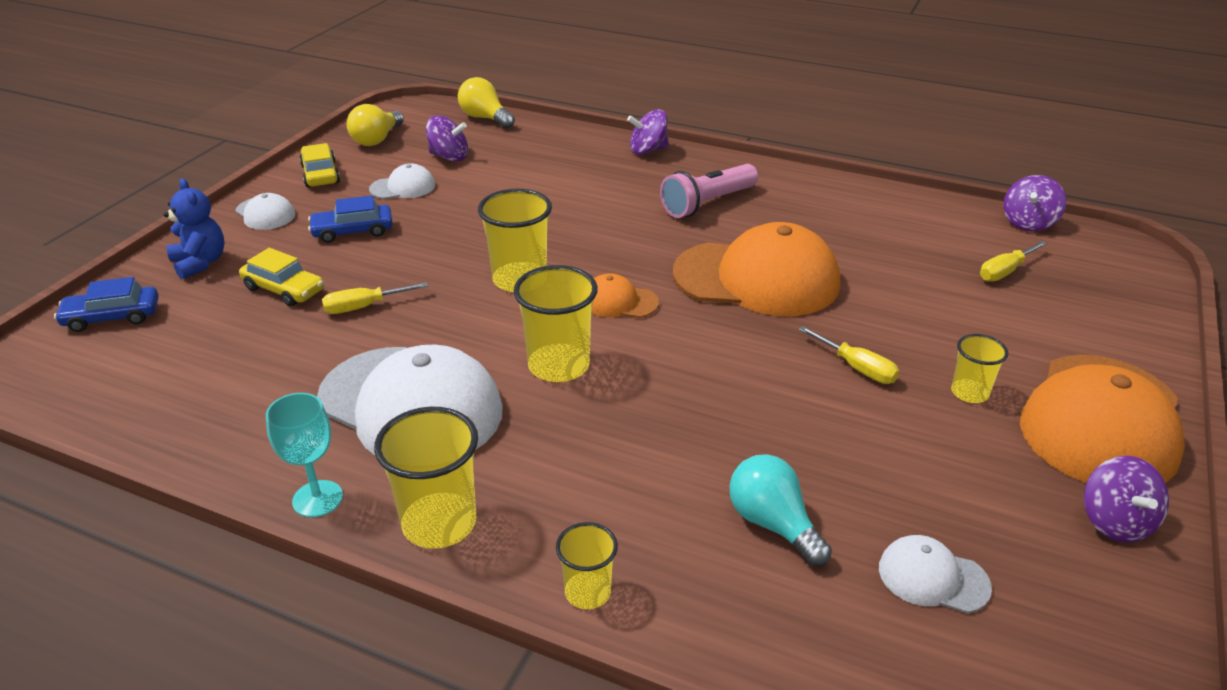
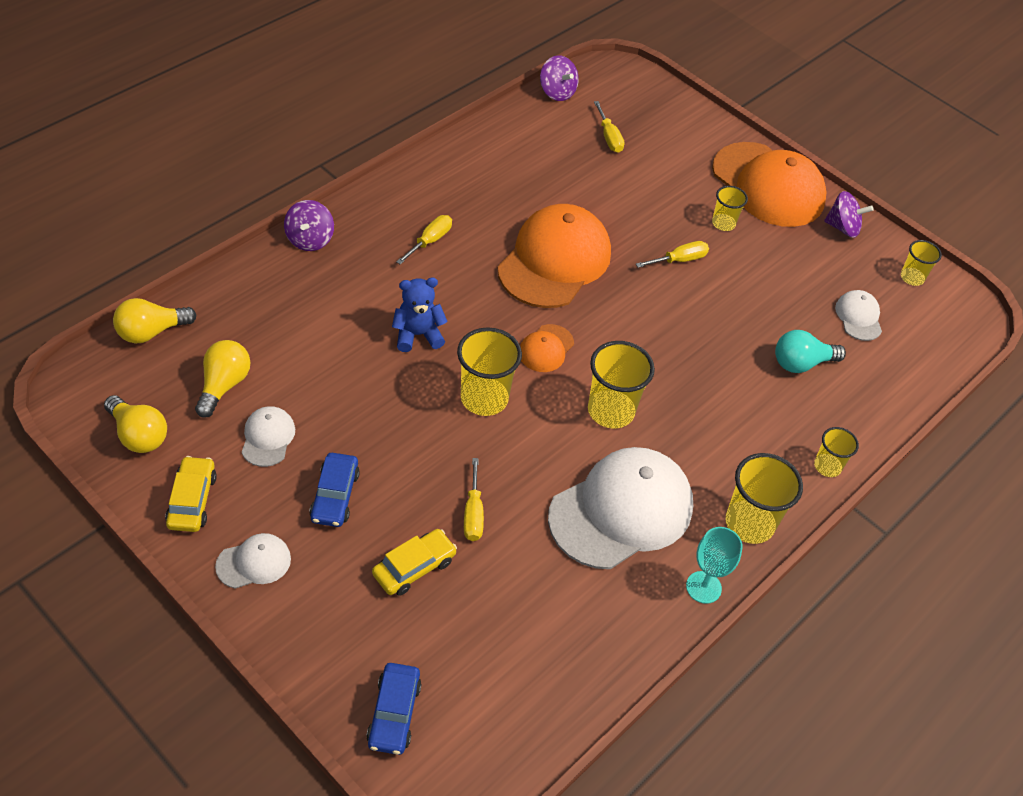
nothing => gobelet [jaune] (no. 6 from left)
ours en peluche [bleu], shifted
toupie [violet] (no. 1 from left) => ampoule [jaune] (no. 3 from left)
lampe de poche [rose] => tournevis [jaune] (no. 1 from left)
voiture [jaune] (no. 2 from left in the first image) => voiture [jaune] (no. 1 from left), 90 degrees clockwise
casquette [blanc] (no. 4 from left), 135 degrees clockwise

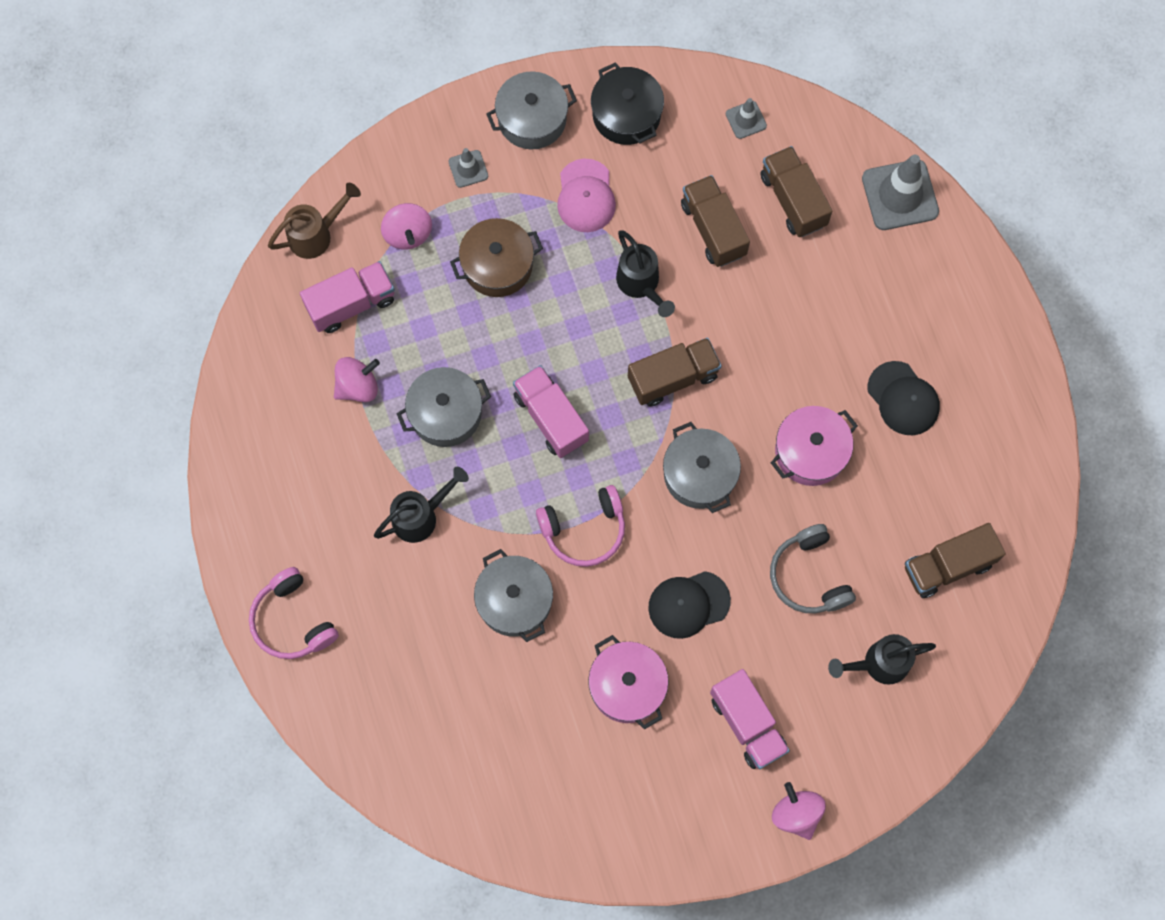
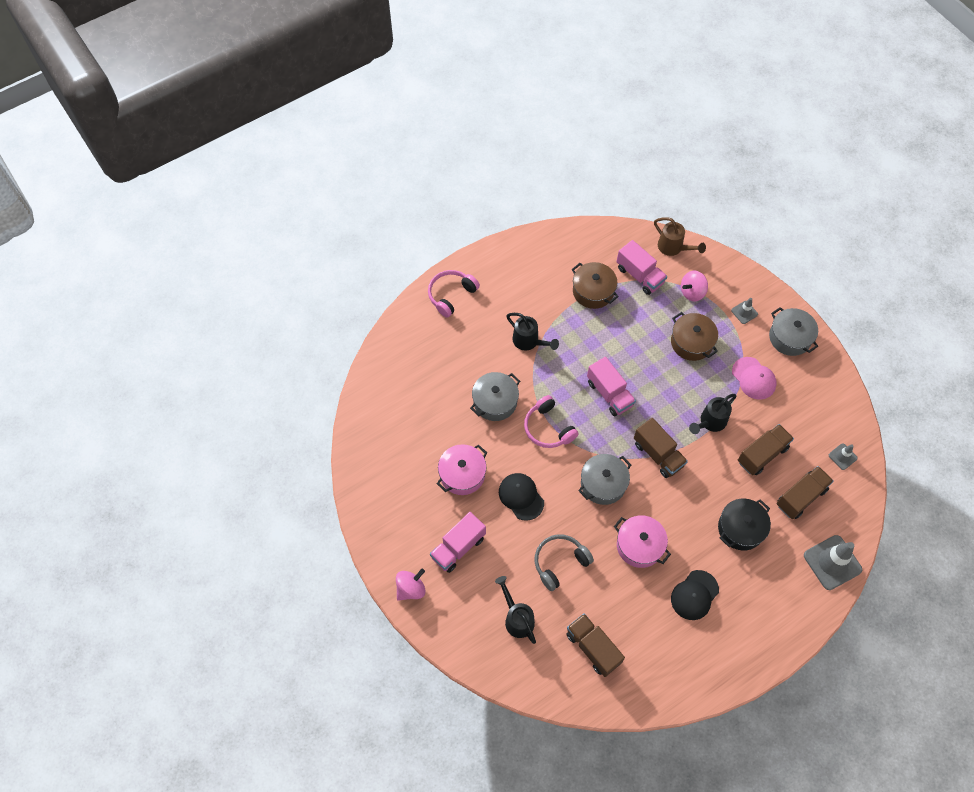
marmite [gris] (no. 1 from left) => nothing
marmite [noir], shifted
toupie [rose] (no. 1 from left) => marmite [marron] (no. 1 from left)
camion [rose] (no. 2 from left), 105 degrees clockwise
casquette [rose], 105 degrees counterclockwise

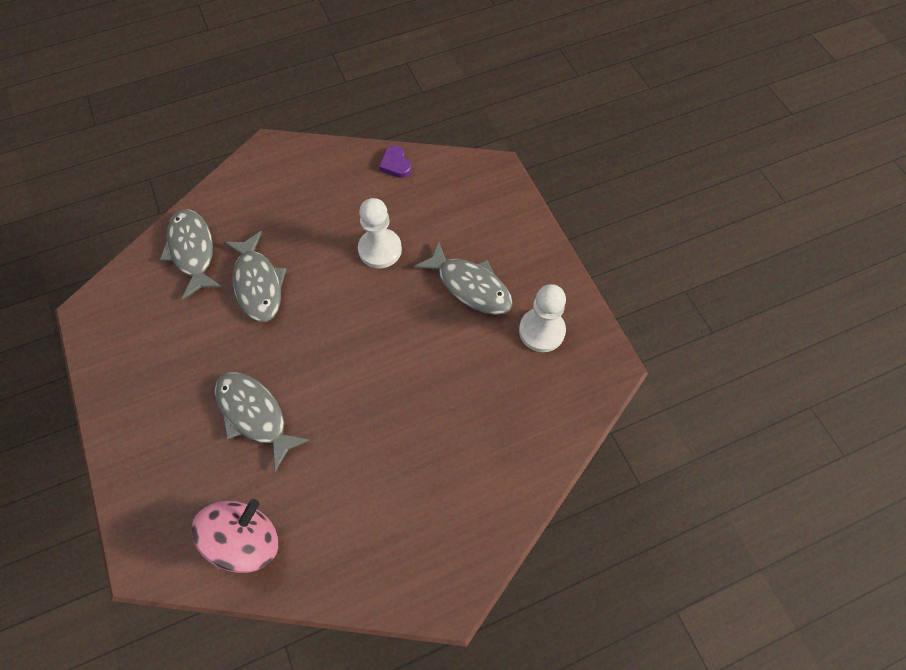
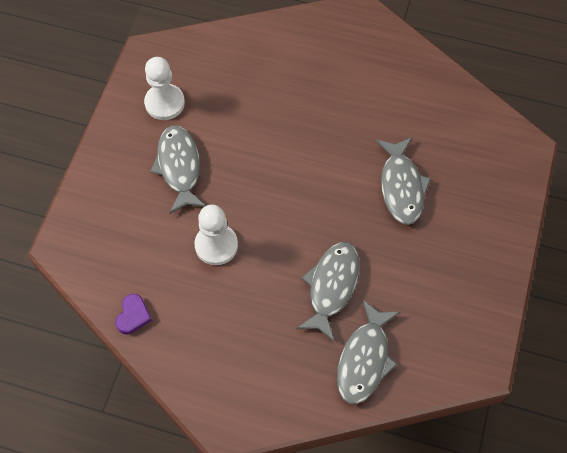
toupie [rose] => nothing

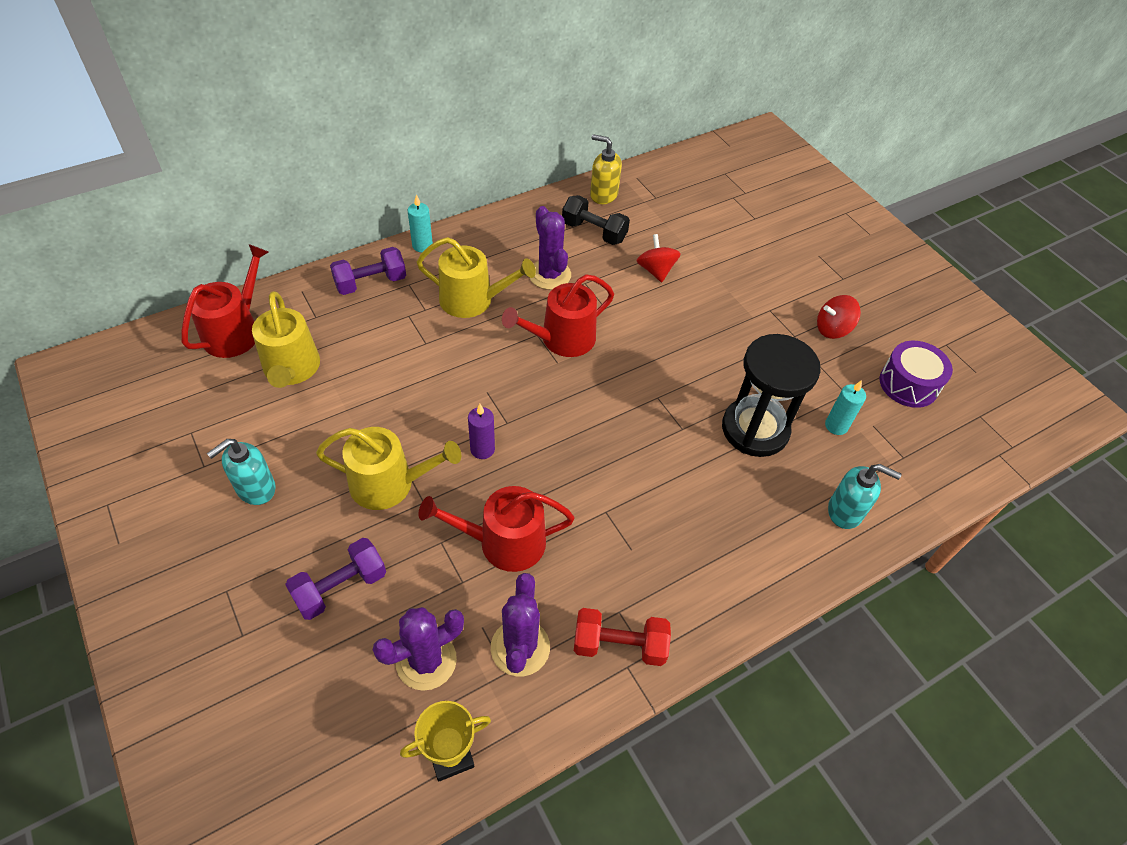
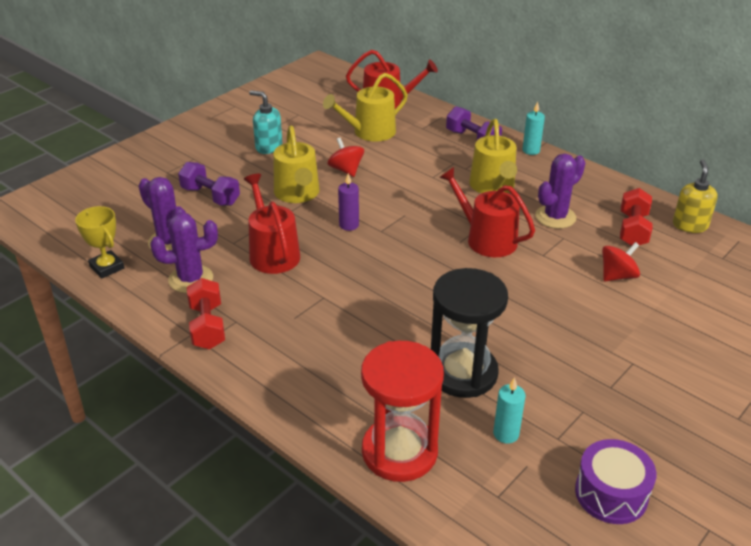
toupie [rouge] (no. 2 from left in the first image) => toupie [rouge] (no. 1 from left), shifted
distributeur de savon [turquoise] (no. 2 from left) => sablier [rouge]
haltère [noir] => haltère [rouge] (no. 2 from left)

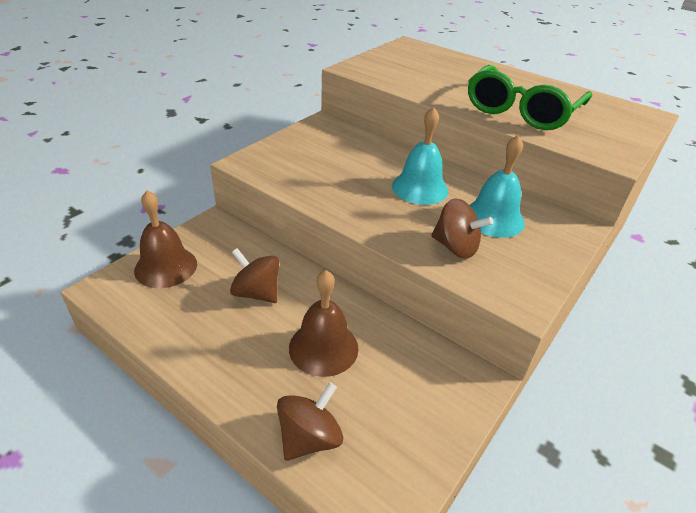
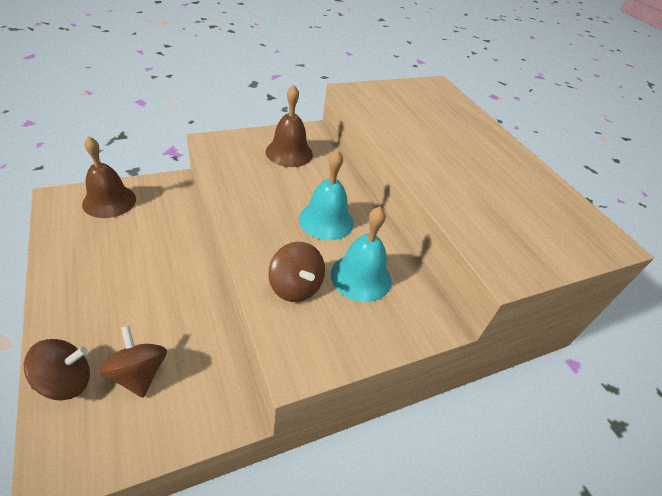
lunettes [vert] => nothing
toupie [marron] (no. 1 from left in the first image) => toupie [marron] (no. 2 from left), shifted
cloche [marron] (no. 2 from left), shifted

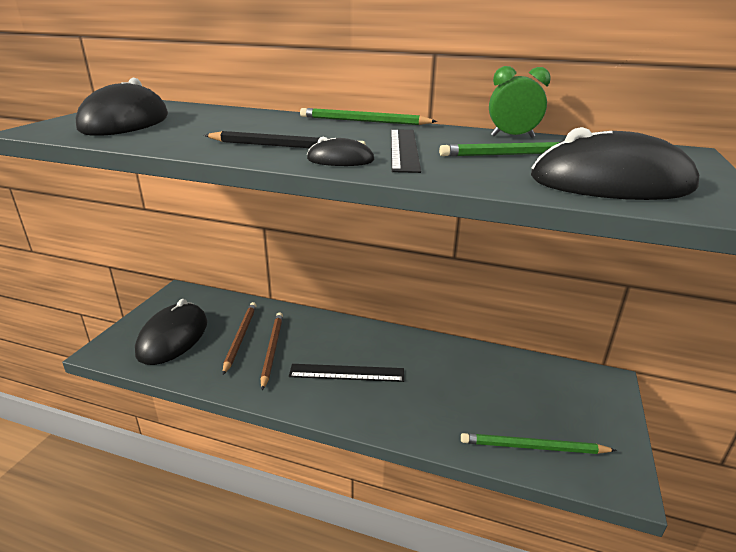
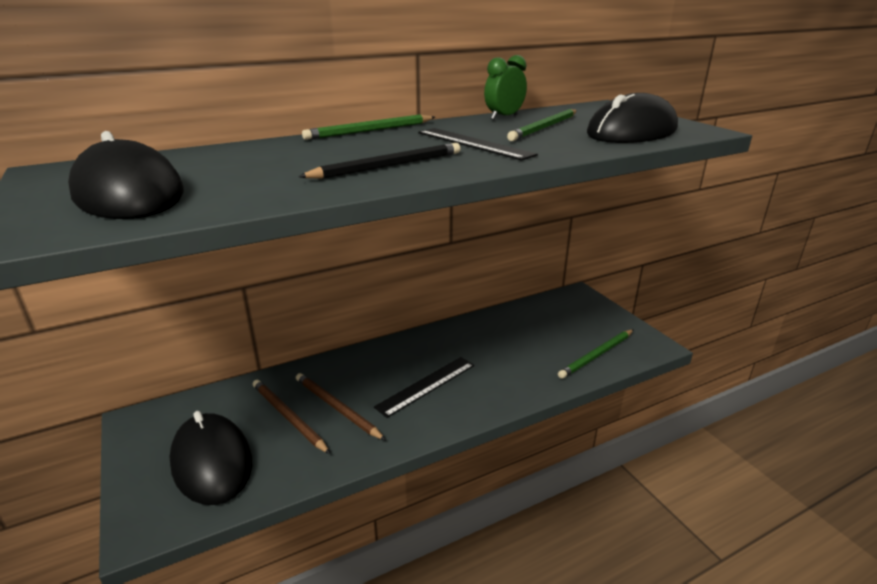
souris [noir] (no. 3 from left) => nothing

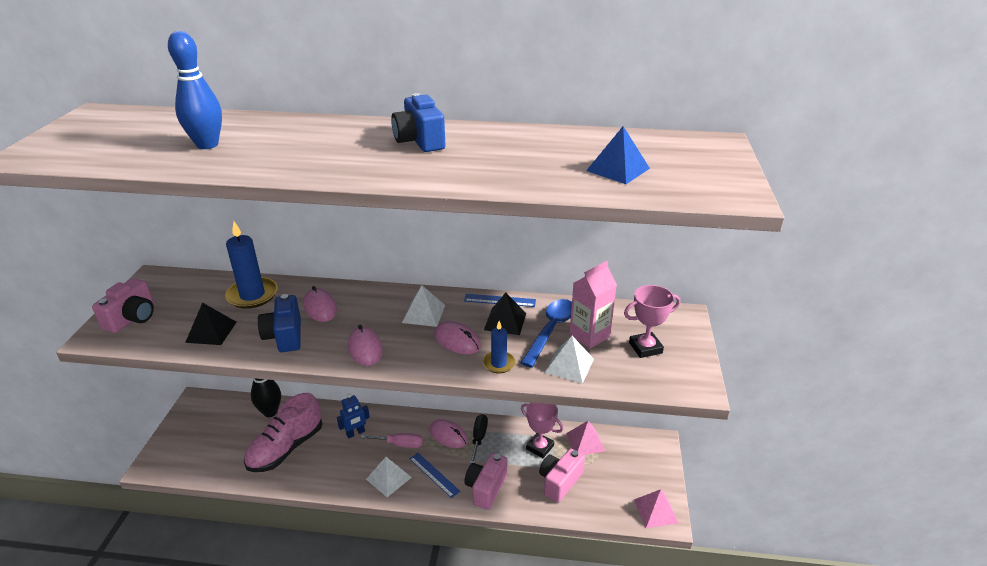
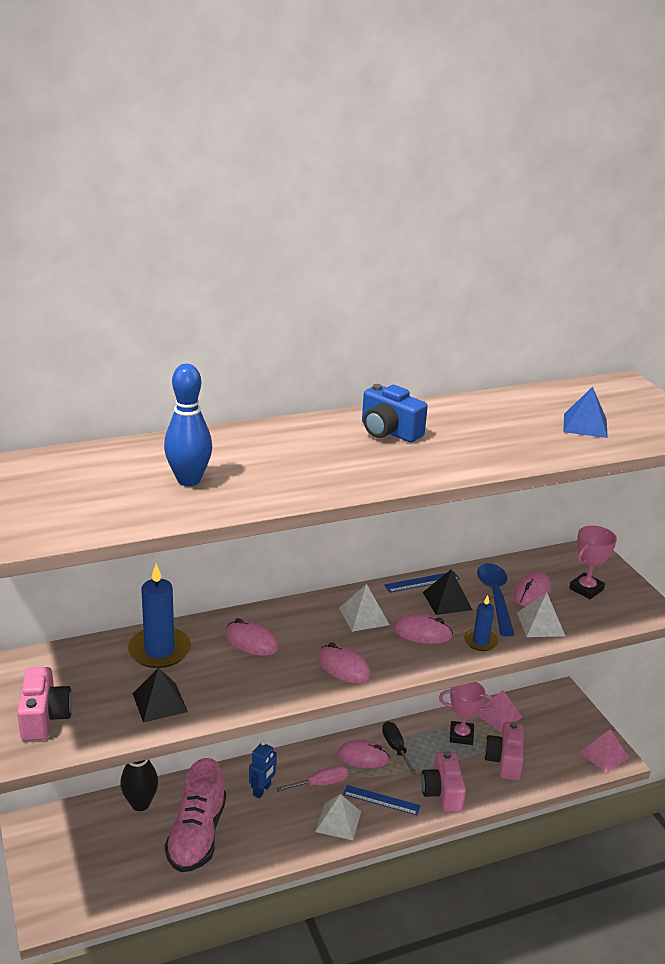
appareil photo [bleu] (no. 1 from left) => nothing
brique de lait [rose] => souris [rose] (no. 5 from left)

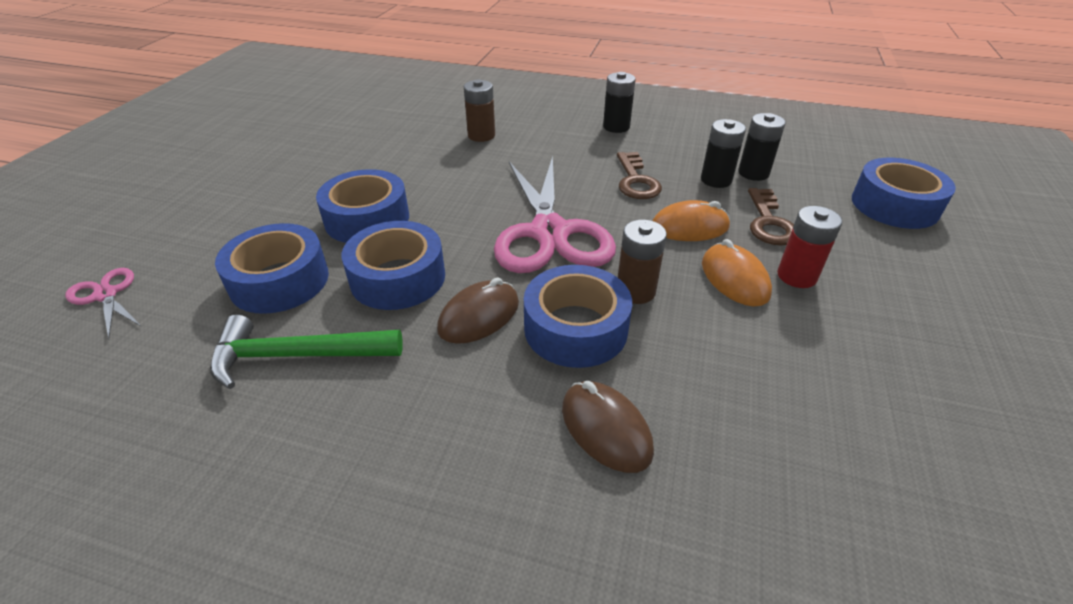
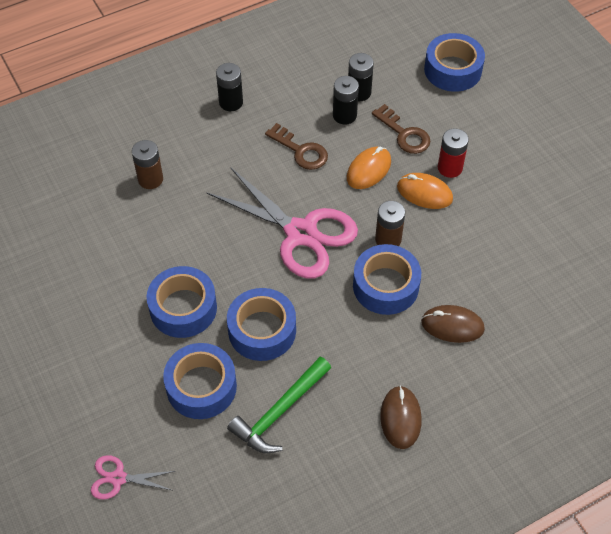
souris [marron] (no. 1 from left), shifted

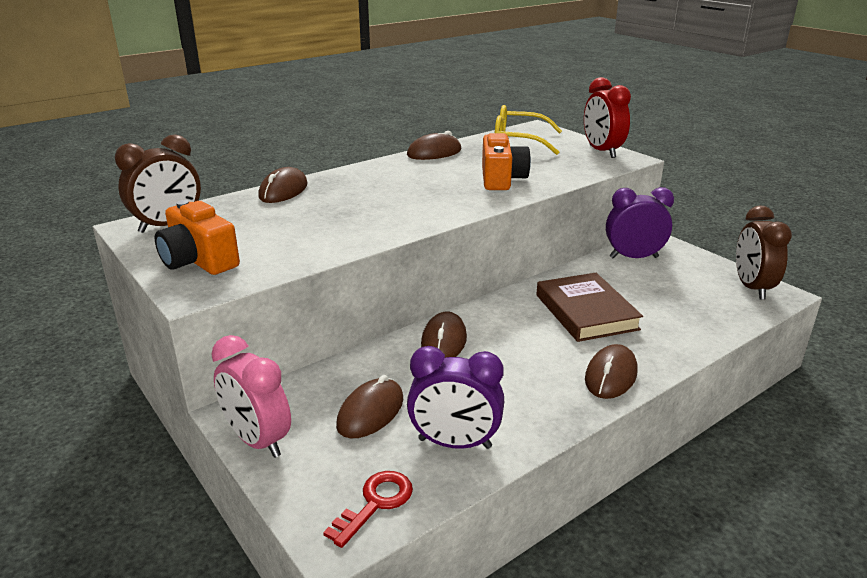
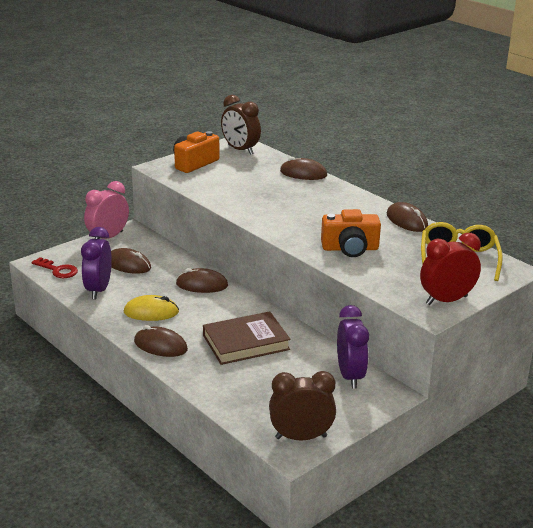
nothing => souris [jaune]

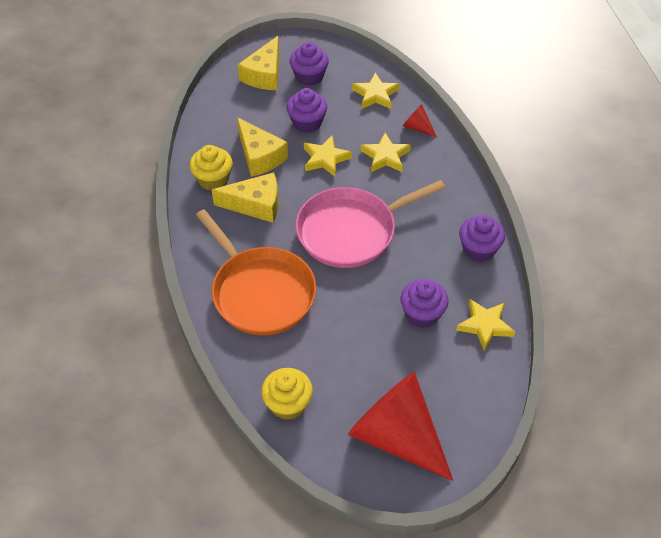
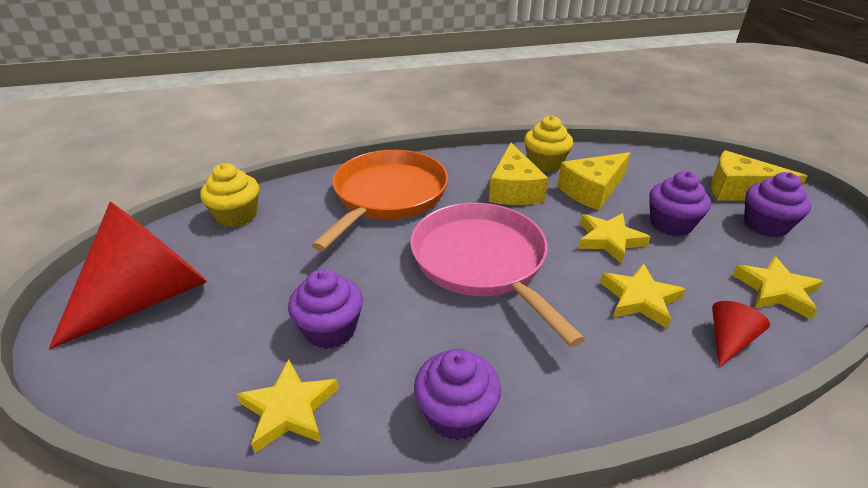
poêle [orange], 150 degrees clockwise

